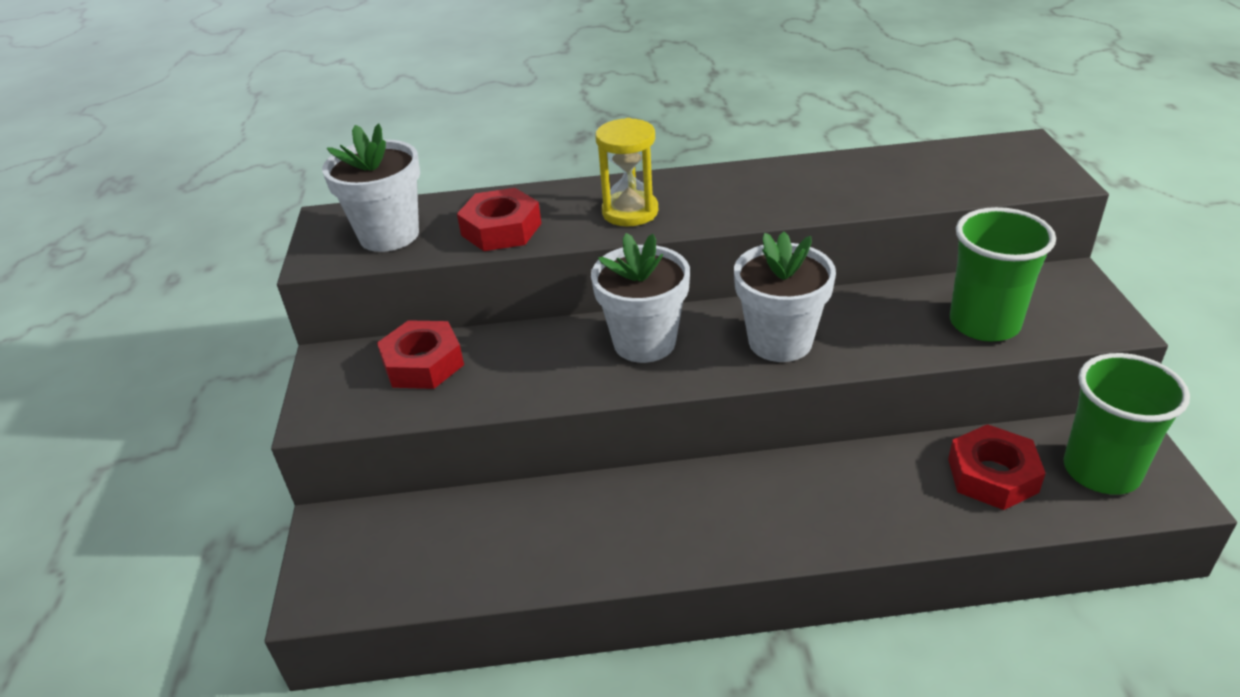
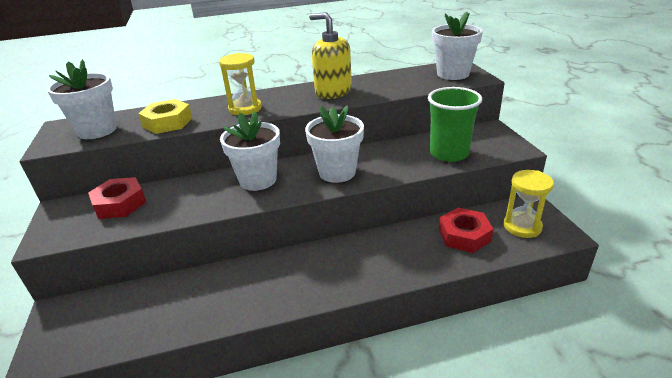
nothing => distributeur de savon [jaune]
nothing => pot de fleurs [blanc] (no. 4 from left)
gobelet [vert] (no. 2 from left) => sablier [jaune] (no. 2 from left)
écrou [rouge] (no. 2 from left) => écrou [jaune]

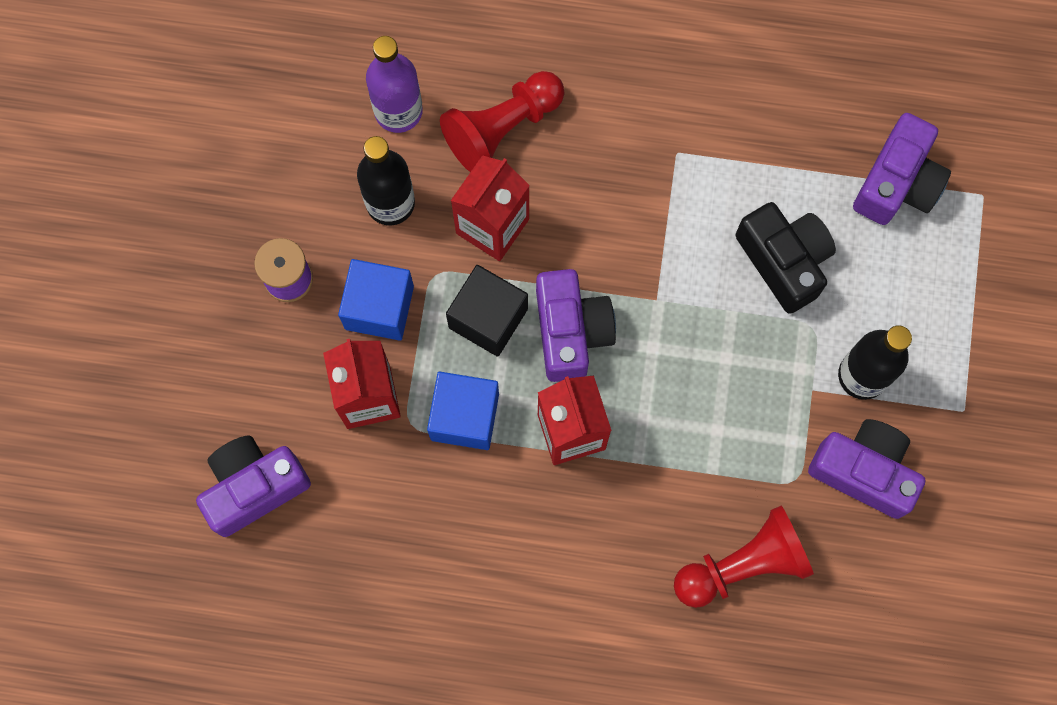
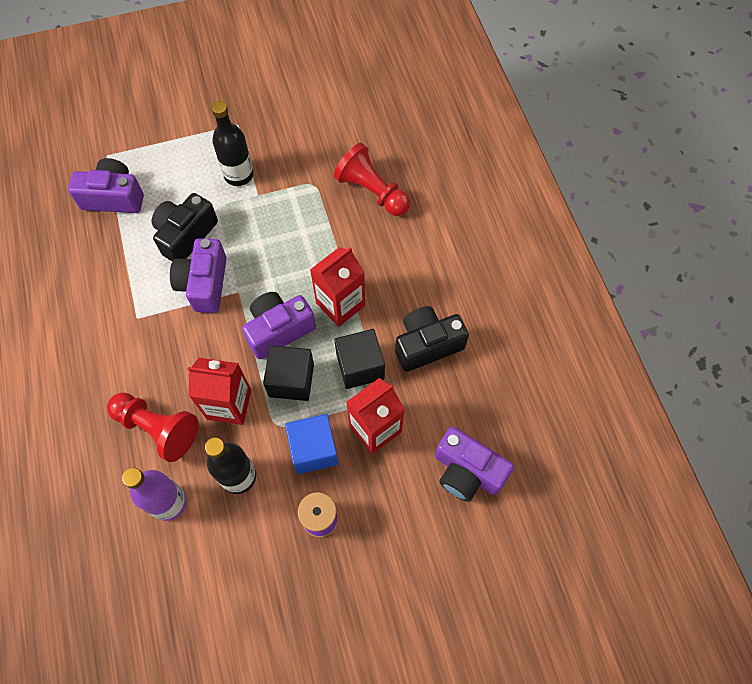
nothing => appareil photo [noir] (no. 2 from left)
appareil photo [violet] (no. 3 from left in the first image) => appareil photo [violet] (no. 2 from left), shifted
cube [bleu] (no. 2 from left) => cube [noir] (no. 2 from left)

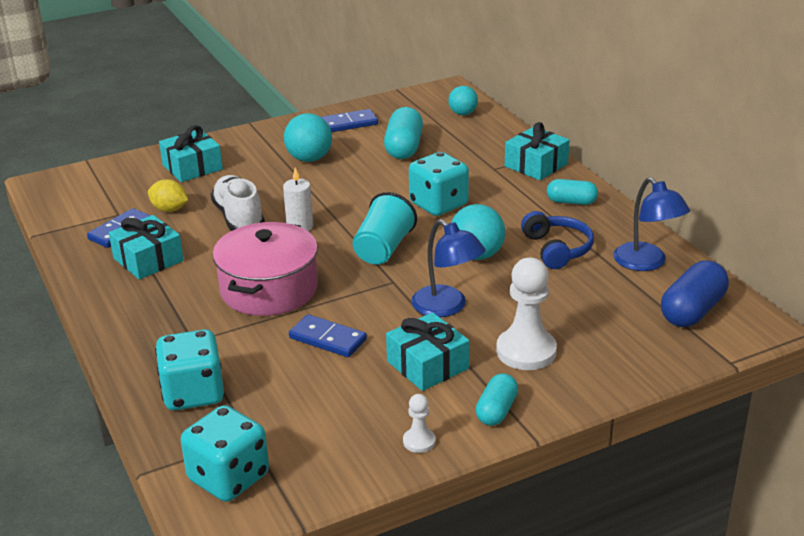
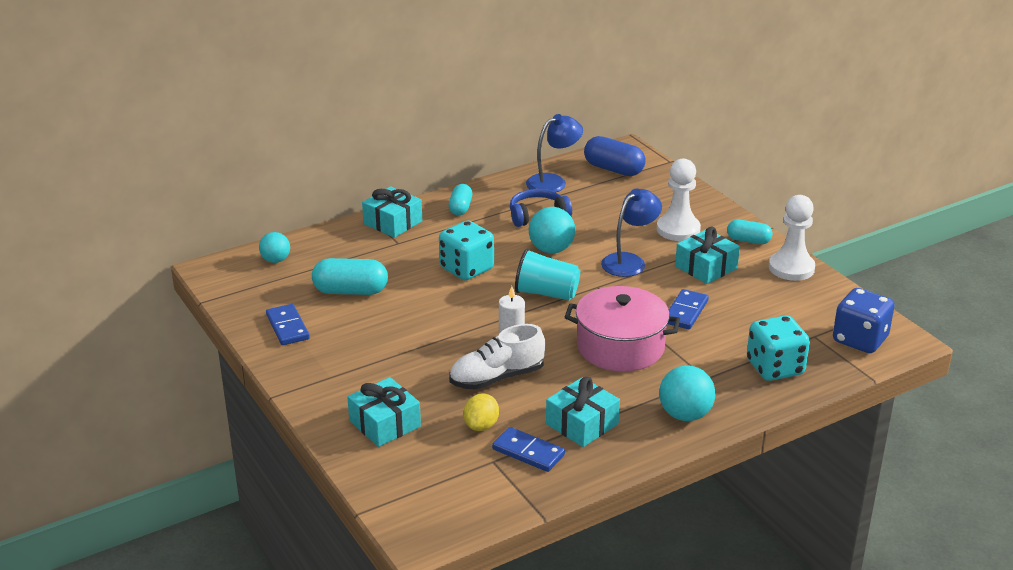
balle [turquoise] (no. 1 from left in the first image) => balle [turquoise] (no. 3 from left), shifted
dé [turquoise] (no. 2 from left) => dé [bleu]
pion [blanc] (no. 1 from left in the first image) => pion [blanc] (no. 2 from left), x2.03

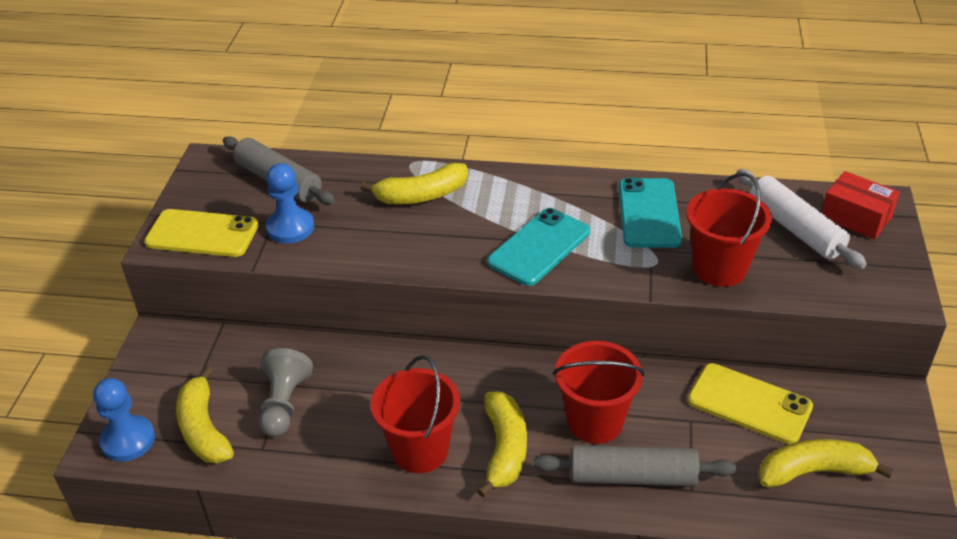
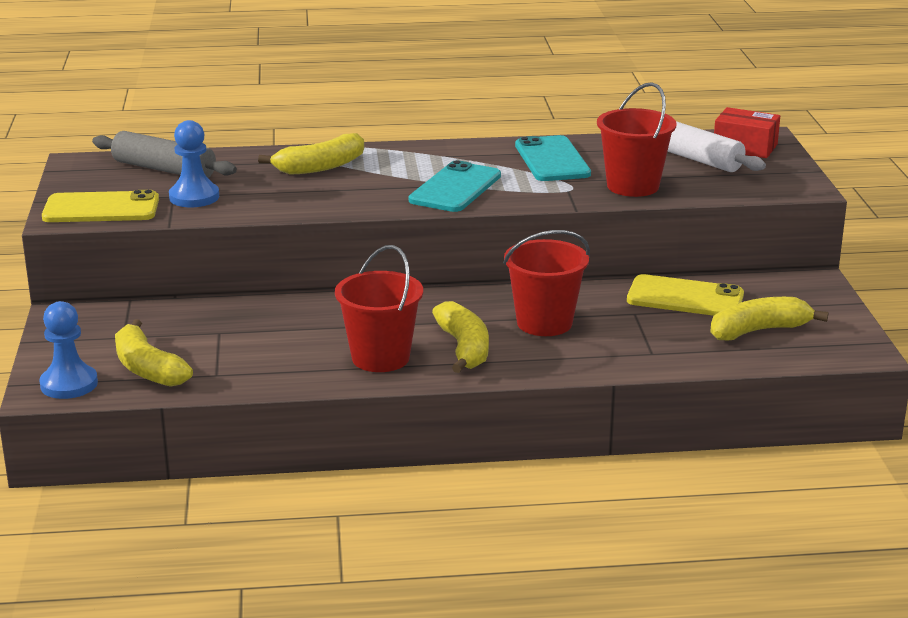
pion [gris] => nothing
rouleau à pâtisserie [gris] (no. 2 from left) => nothing

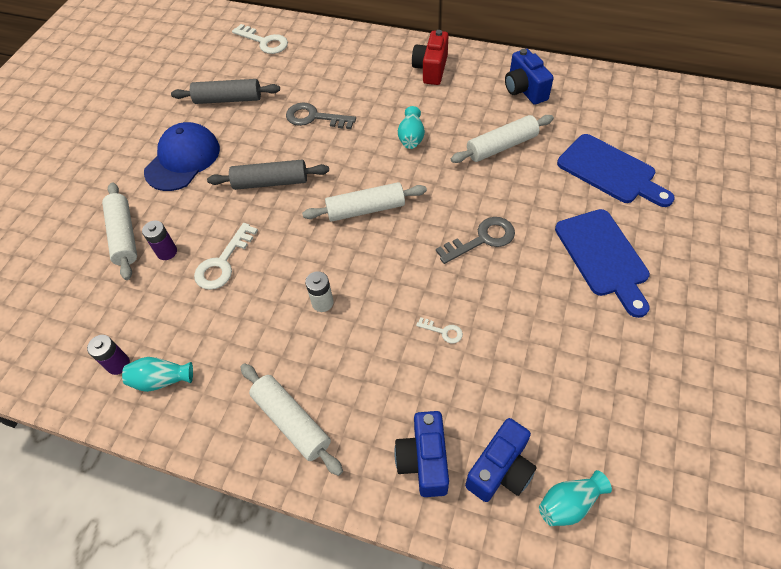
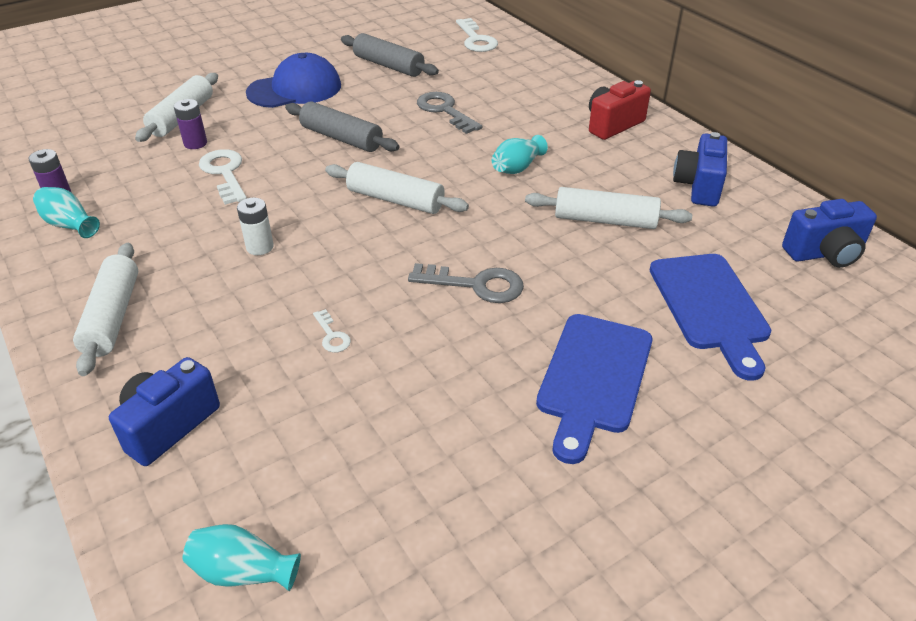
appareil photo [bleu] (no. 2 from left in the first image) => appareil photo [bleu] (no. 3 from left), shifted
clé [blanc] (no. 1 from left), 90 degrees clockwise

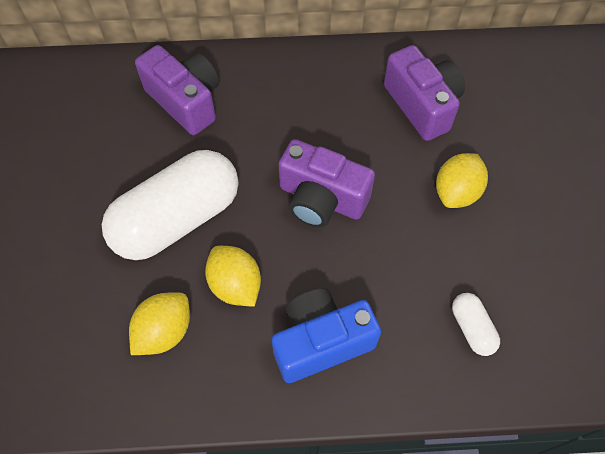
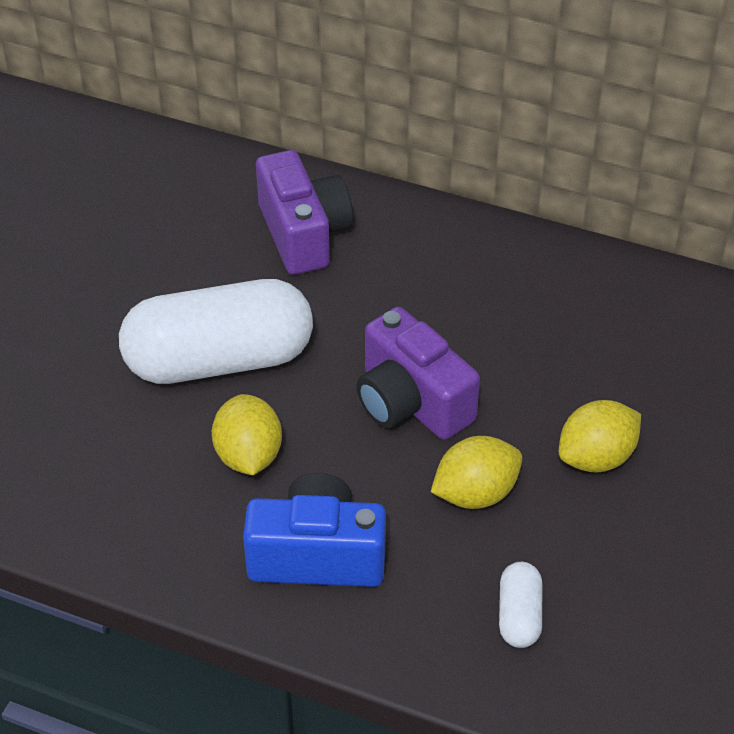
appareil photo [violet] (no. 3 from left) => nothing
citron [jaune] (no. 1 from left in the first image) => citron [jaune] (no. 2 from left), shifted

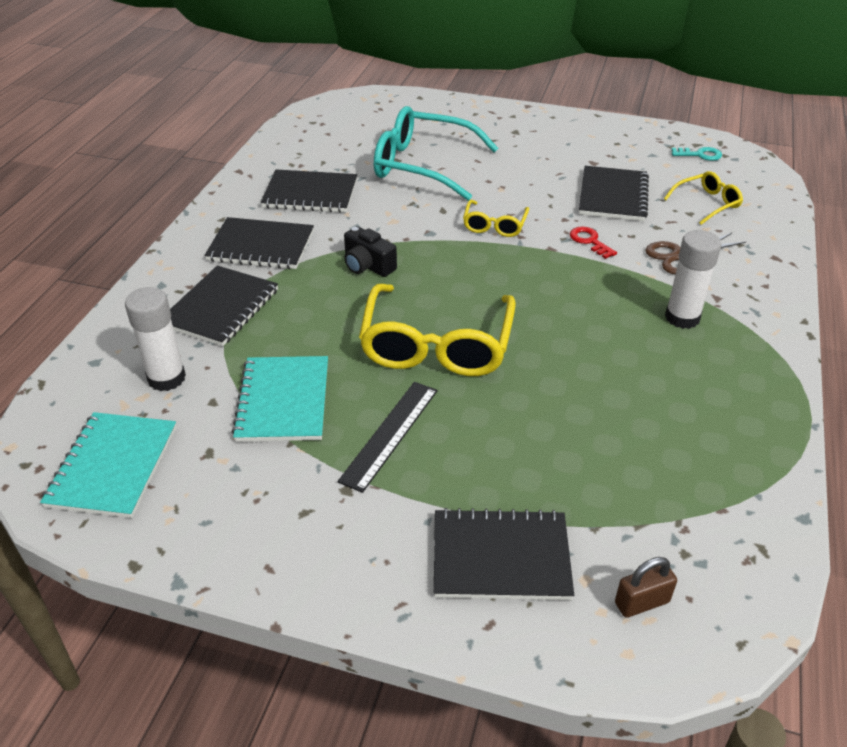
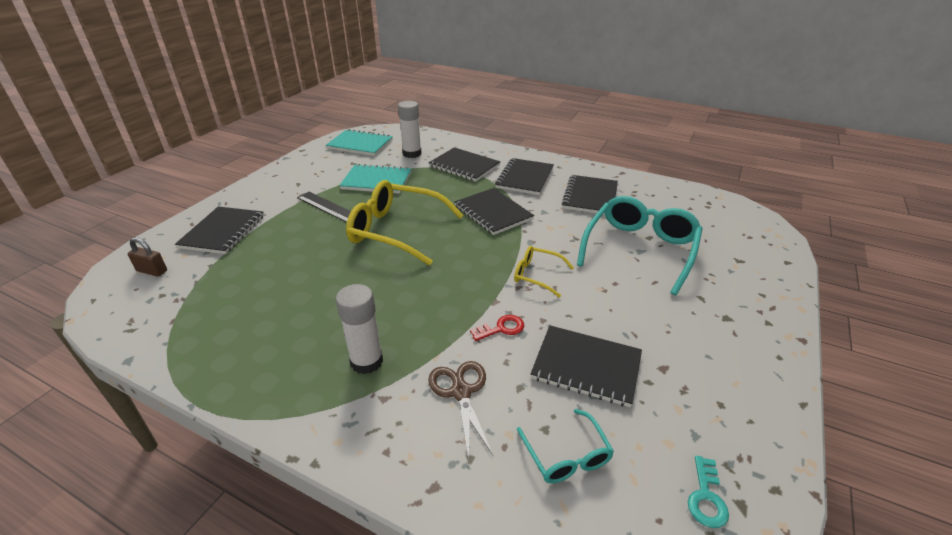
appareil photo [noir] => carnet [noir] (no. 3 from left)
lunettes [jaune] (no. 3 from left) => lunettes [turquoise] (no. 1 from left)
cadenas [marron], 60 degrees counterclockwise

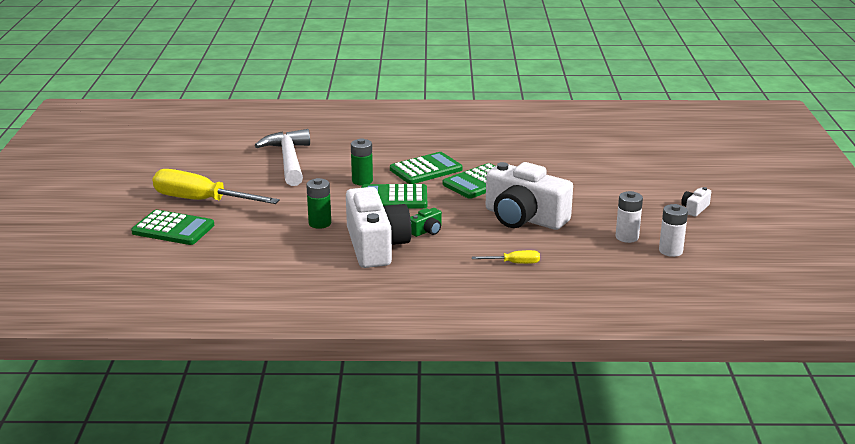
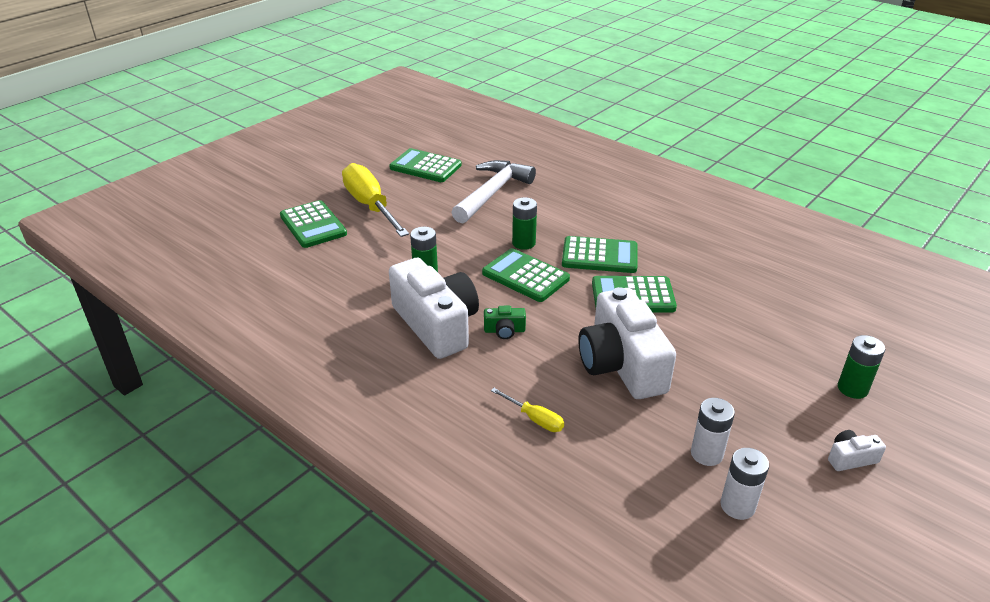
nothing => calculatrice [vert] (no. 2 from left)
nothing => pile [vert] (no. 3 from left)
appareil photo [blanc] (no. 1 from left), 60 degrees counterclockwise

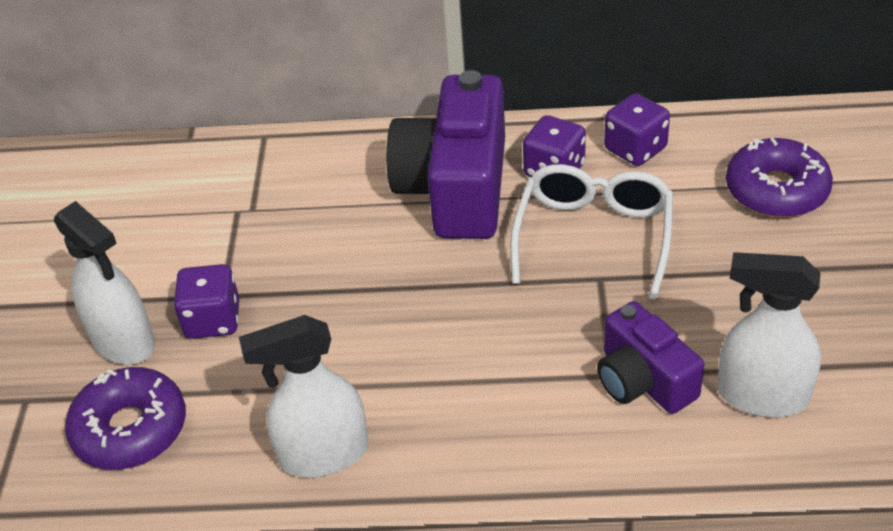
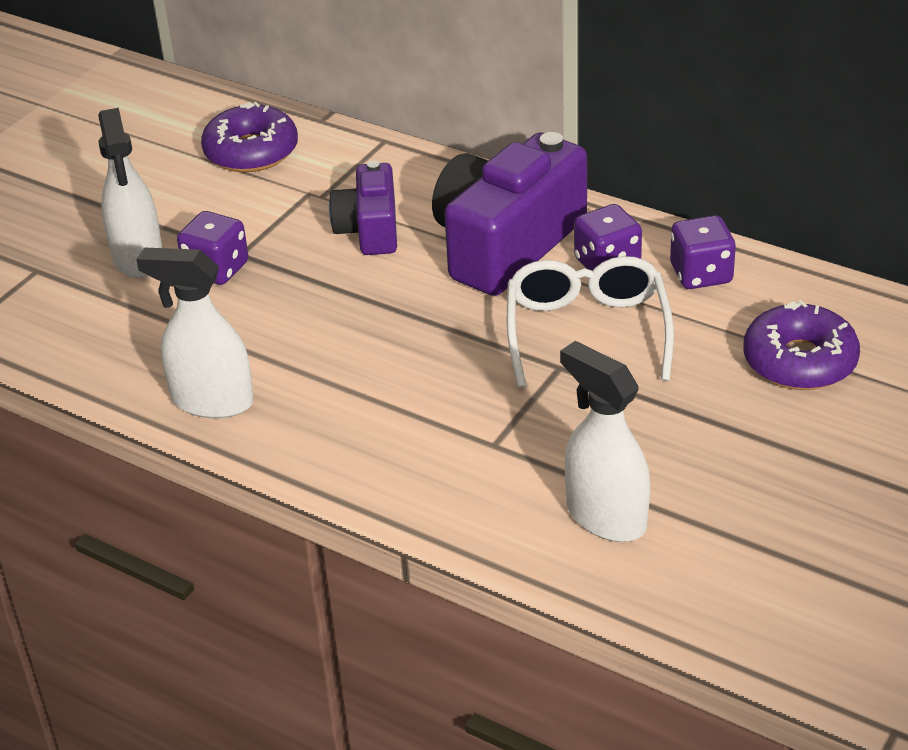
beignet [violet] (no. 1 from left), shifted
appareil photo [violet] (no. 2 from left in the first image) => appareil photo [violet] (no. 1 from left), shifted
lunettes [blanc], 45 degrees counterclockwise

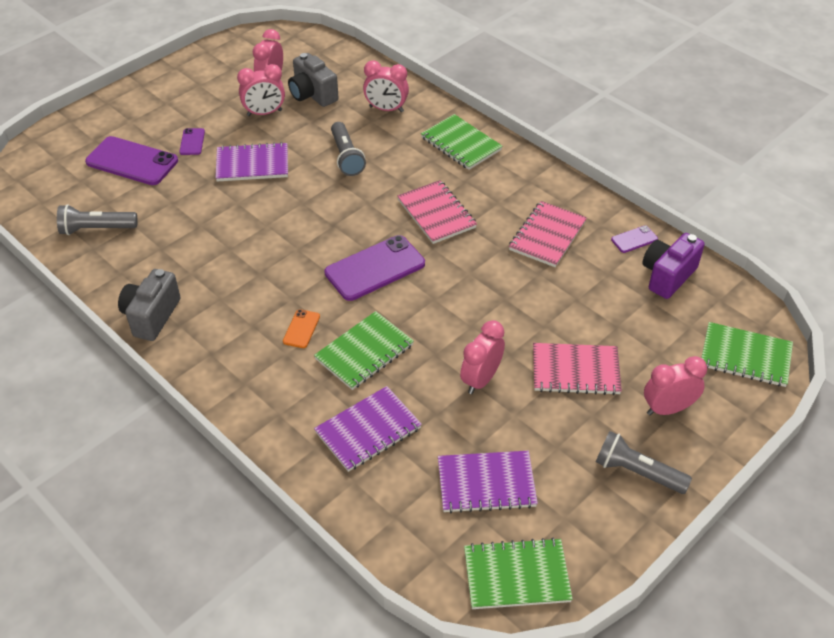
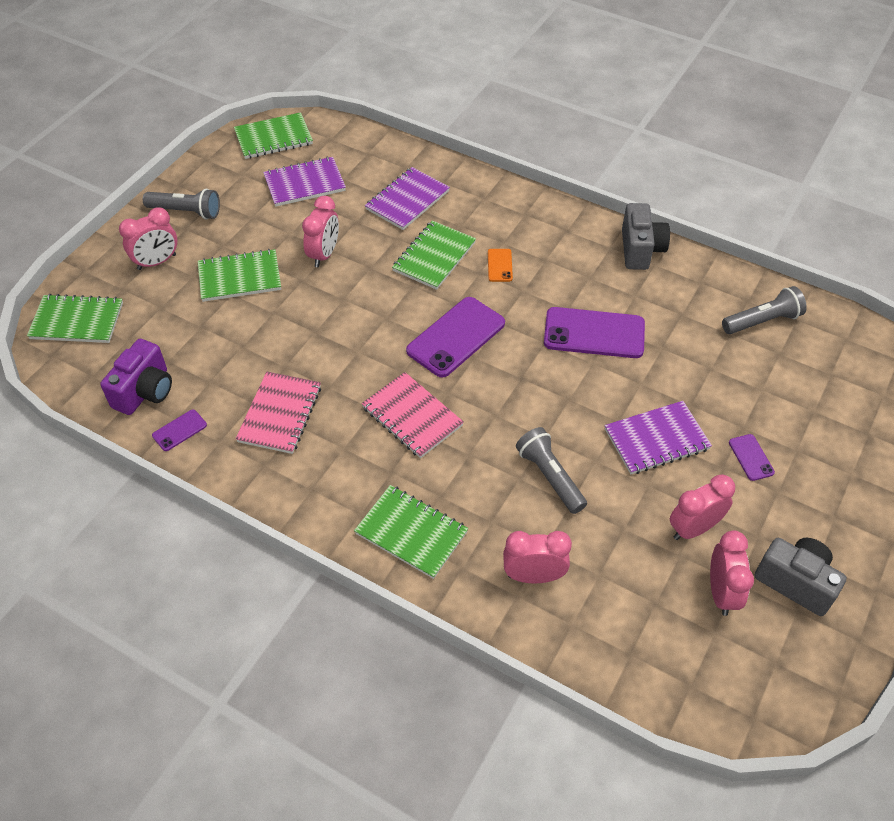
téléphone [violet] (no. 1 from left in the first image) => téléphone [violet] (no. 3 from left), shifted
appareil photo [gris] (no. 2 from left), shifted
carnet [rose] (no. 3 from left) => carnet [vert] (no. 2 from left)

